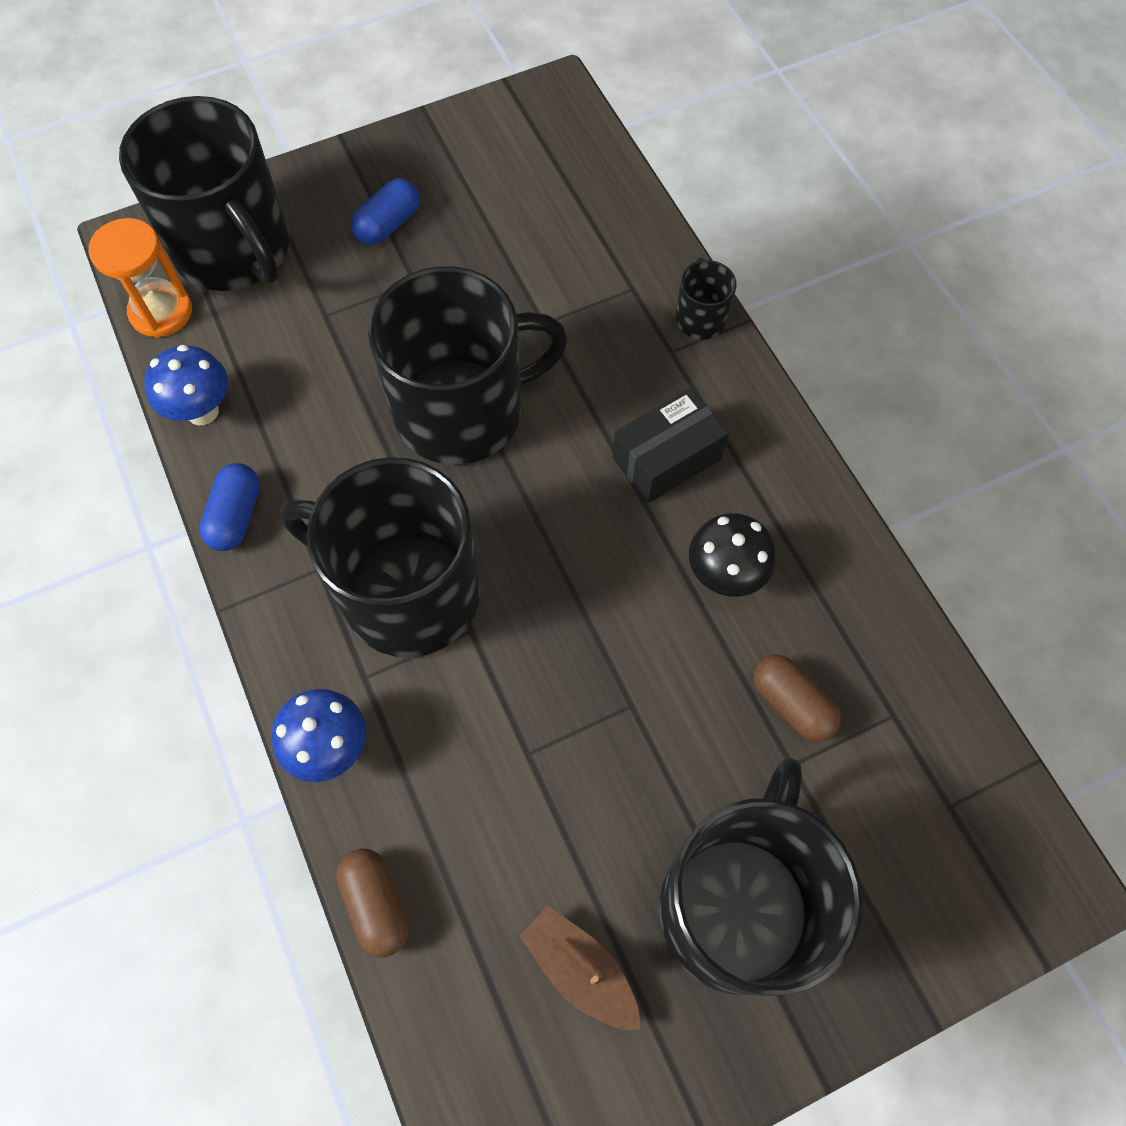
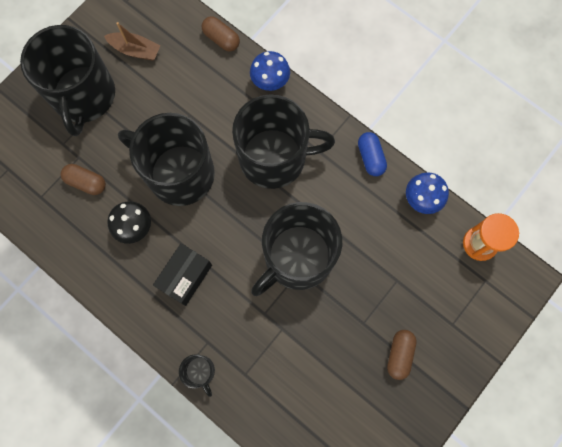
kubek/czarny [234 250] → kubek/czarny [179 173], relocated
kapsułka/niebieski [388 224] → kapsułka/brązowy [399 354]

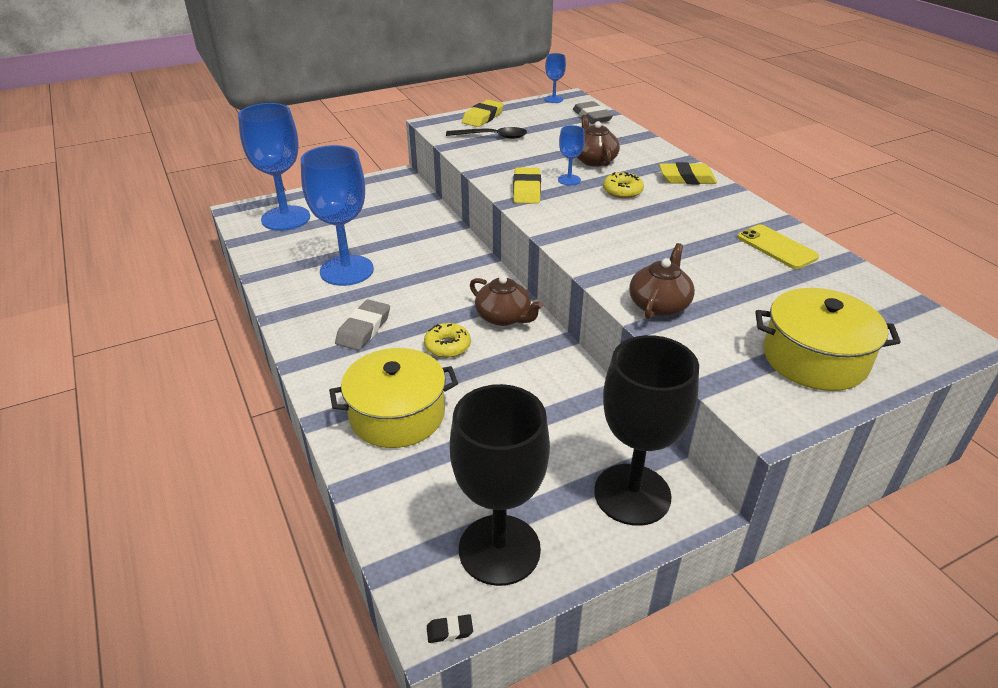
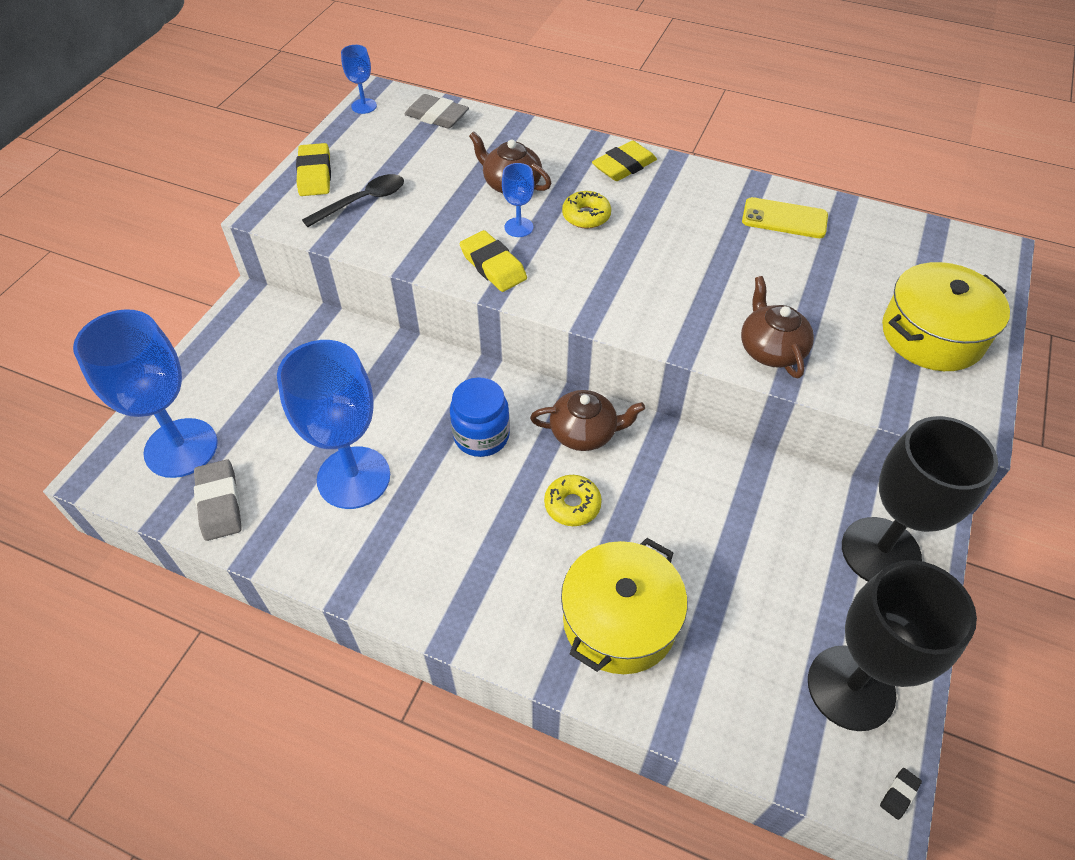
gumka do mazania/szary [363 329] → gumka do mazania/szary [219 503], relocated
- → słoik/niebieski [481 436]

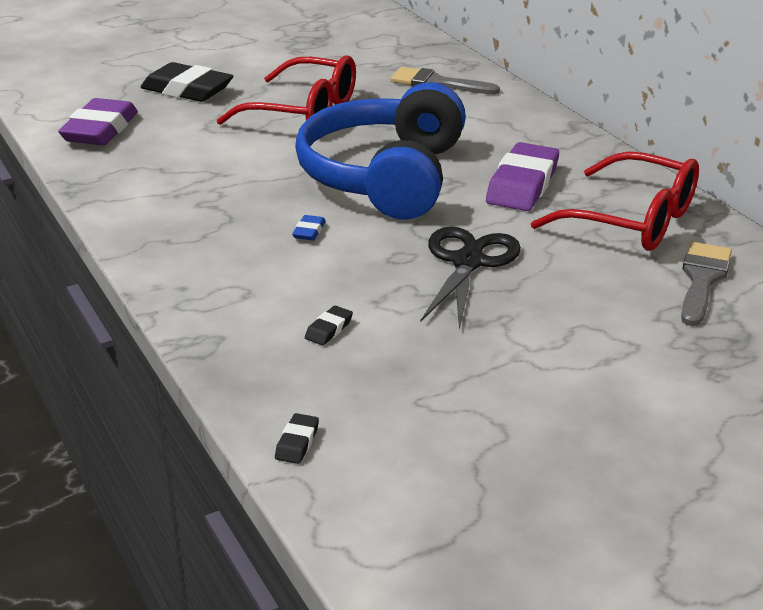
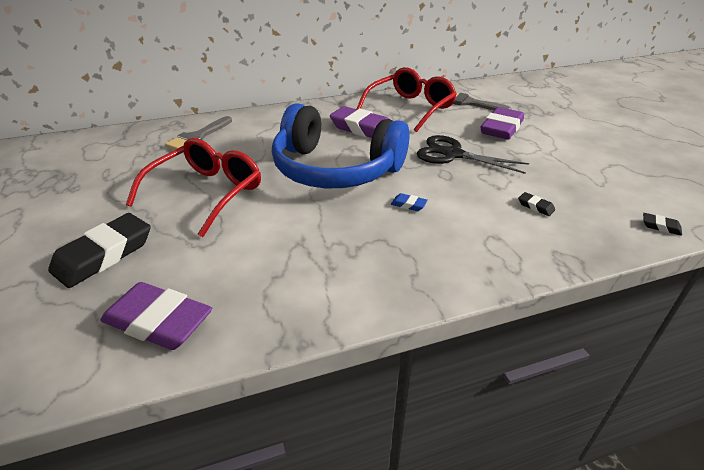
- → gumka do mazania/fioletowy [501 128]

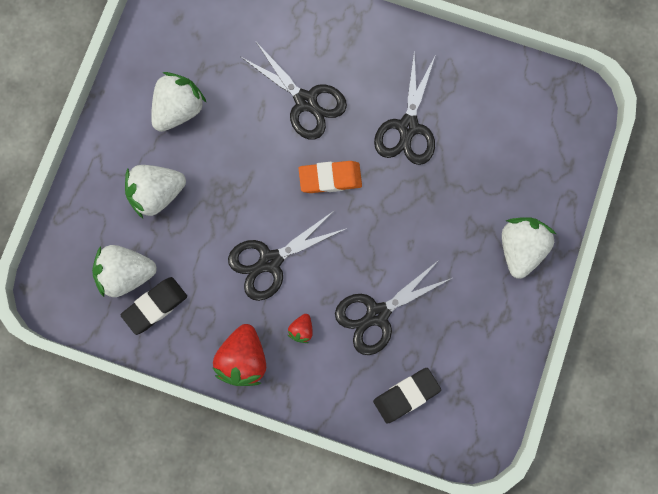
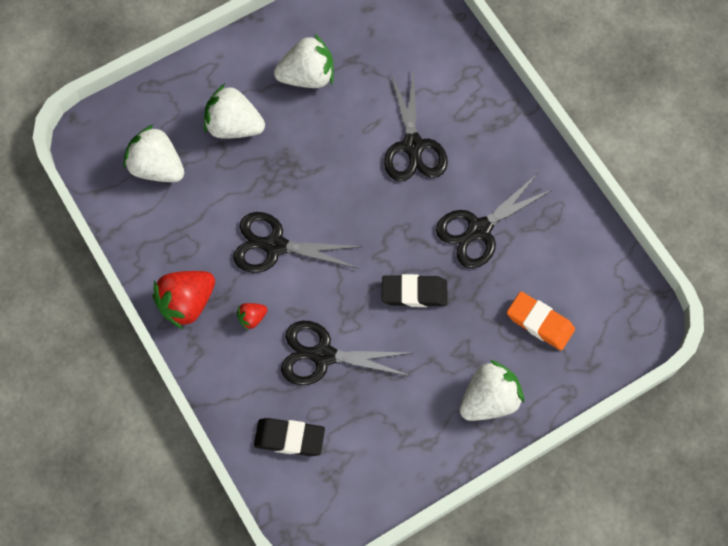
gumka do mazania/czarny [155 306] → gumka do mazania/czarny [414 292], relocated
gumka do mazania/pomarańczowy [330 178] → gumka do mazania/pomarańczowy [540 322], relocated

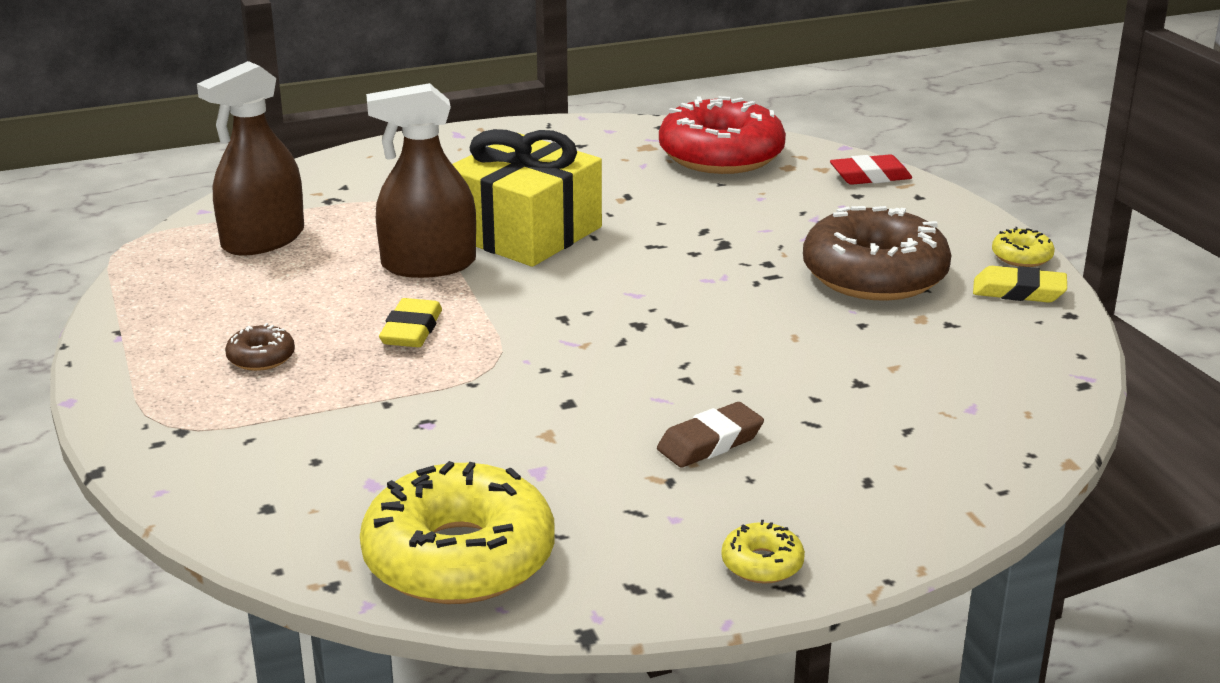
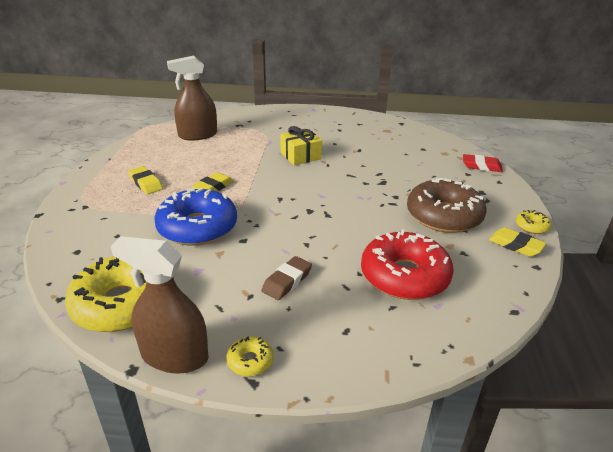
spryskiwacz/brązowy [428 264] → spryskiwacz/brązowy [174 356], relocated
donut/brązowy [261 357] → gumka do mazania/żółty [146 183]
- → donut/niebieski [197 227]
gumka do mazania/brązowy [710 442] → gumka do mazania/brązowy [287 281], 45 degrees counterclockwise
prezent/żółty [525 232] → prezent/żółty [300 156], x0.60
donut/czerwony [721 155] → donut/czerwony [404 276], relocated

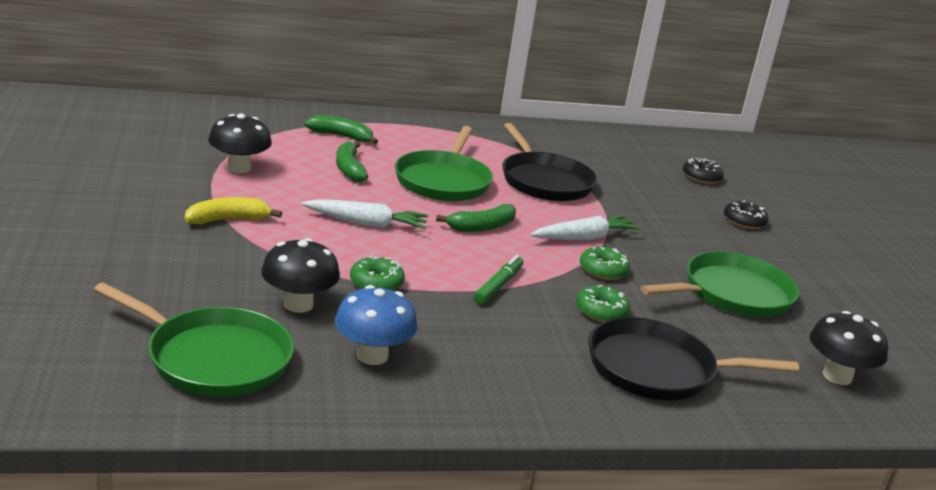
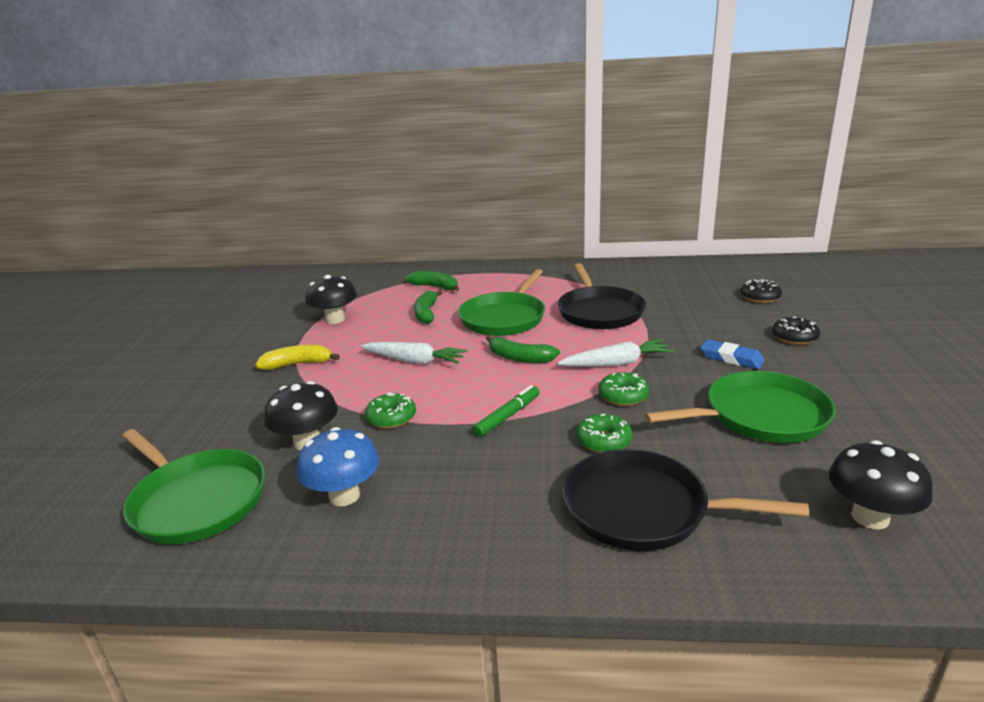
banan/zielony [482 227] → banan/zielony [520 358], 45 degrees clockwise
- → gumka do mazania/niebieski [731 358]

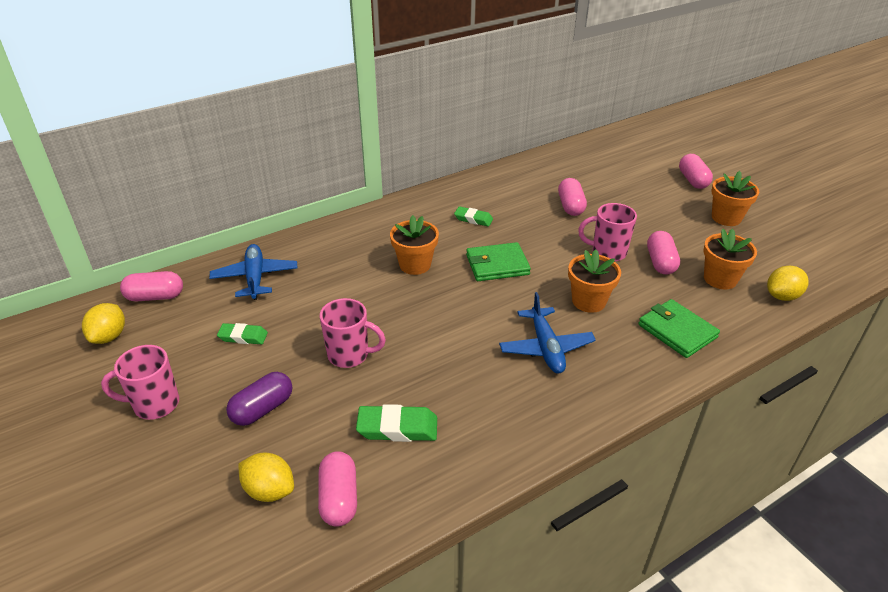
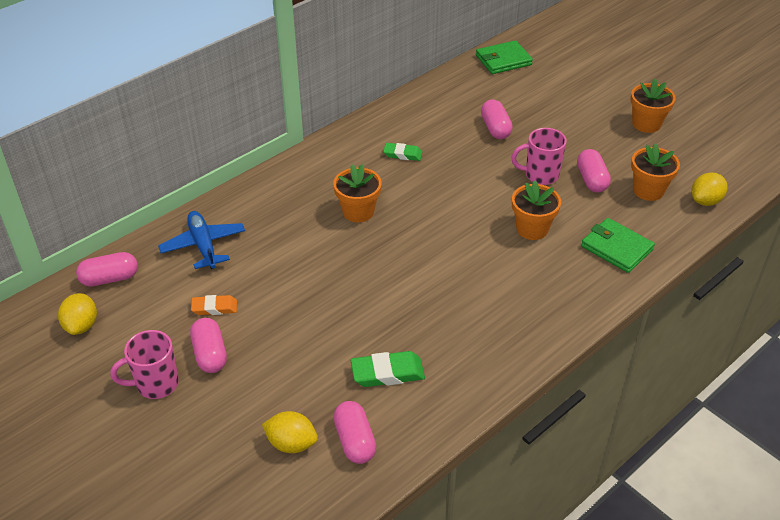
kapsułka/różowy [693 180] → kapsułka/różowy [210 354], relocated
gumka do mazania/zielony [243 337] → gumka do mazania/pomarańczowy [214 308]
portfel/zielony [497 265] → portfel/zielony [503 60], relocated
kapsułka/fioletowy [262 409] → -
kubek/różowy [349 355] → -
samolot/niebieski [546 348] → -

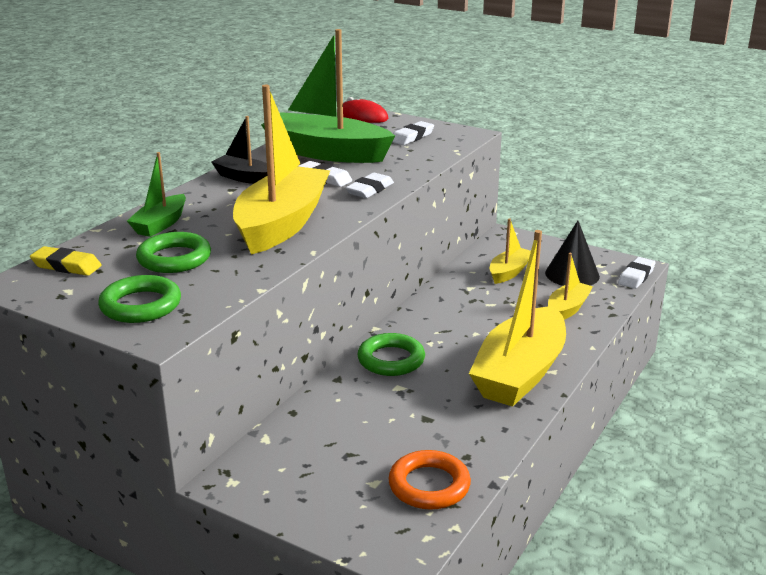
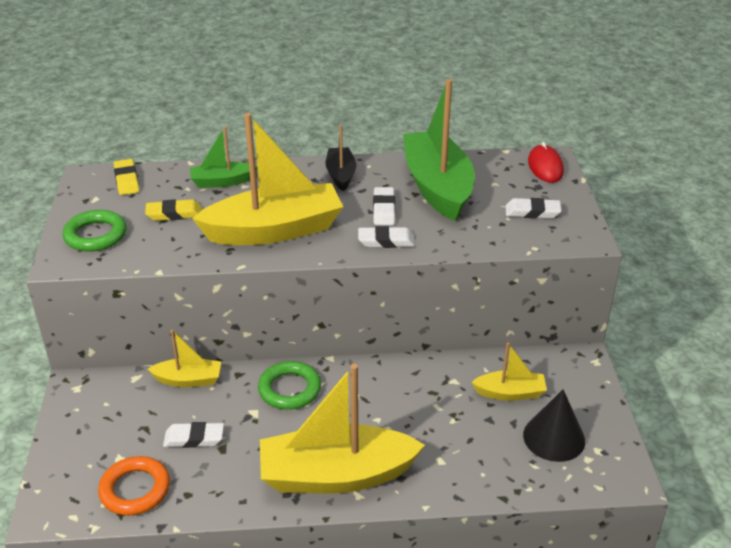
pierścień/zielony [174 258] → gumka do mazania/żółty [174 214]
łódka/żółty [567 309] → łódka/żółty [188 380], relocated
gumka do mazania/biały [636 276] → gumka do mazania/biały [194 438], relocated

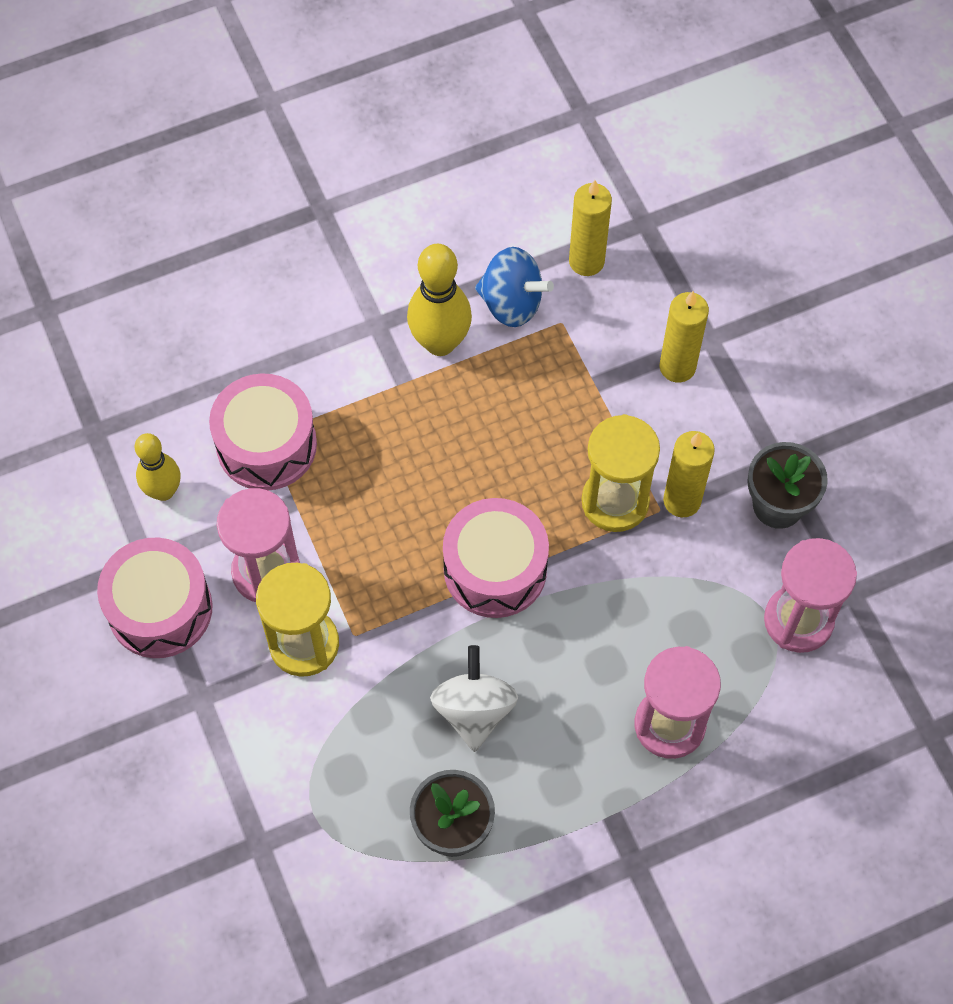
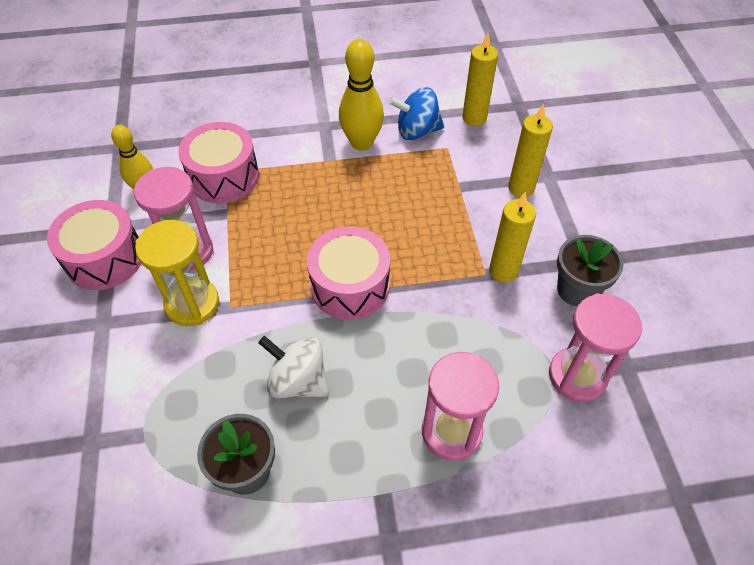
bączek/biały [474 710] → bączek/biały [298 381], 75 degrees counterclockwise
bączek/niebieski [511 303] → bączek/niebieski [417 131], 135 degrees clockwise
klepsydra/żółty [615 502] → -

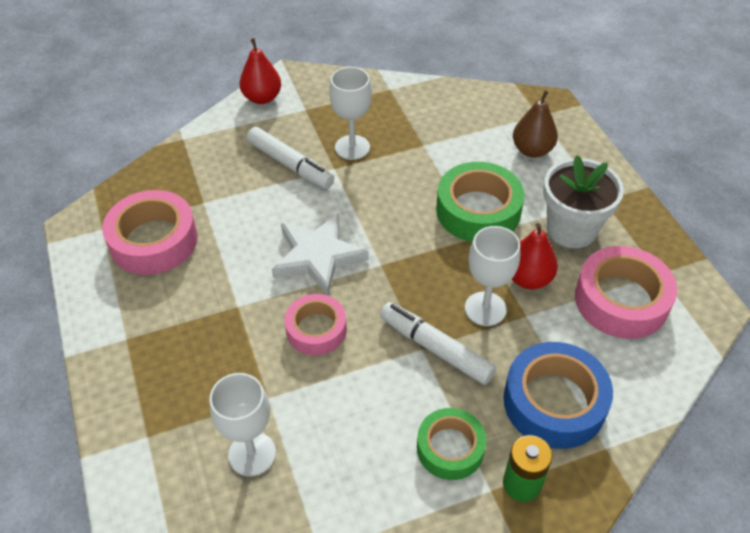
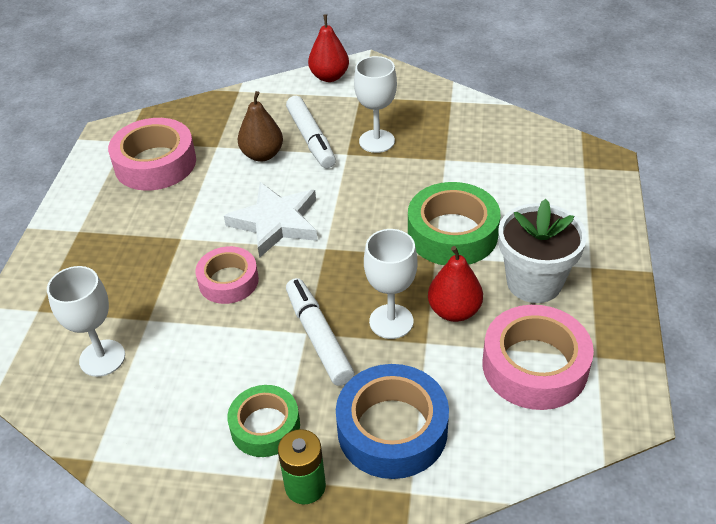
gruszka/brązowy [532 150] → gruszka/brązowy [262 155], relocated

